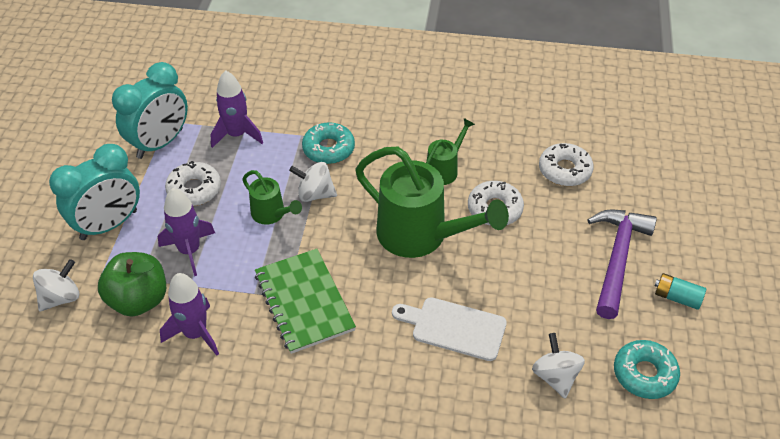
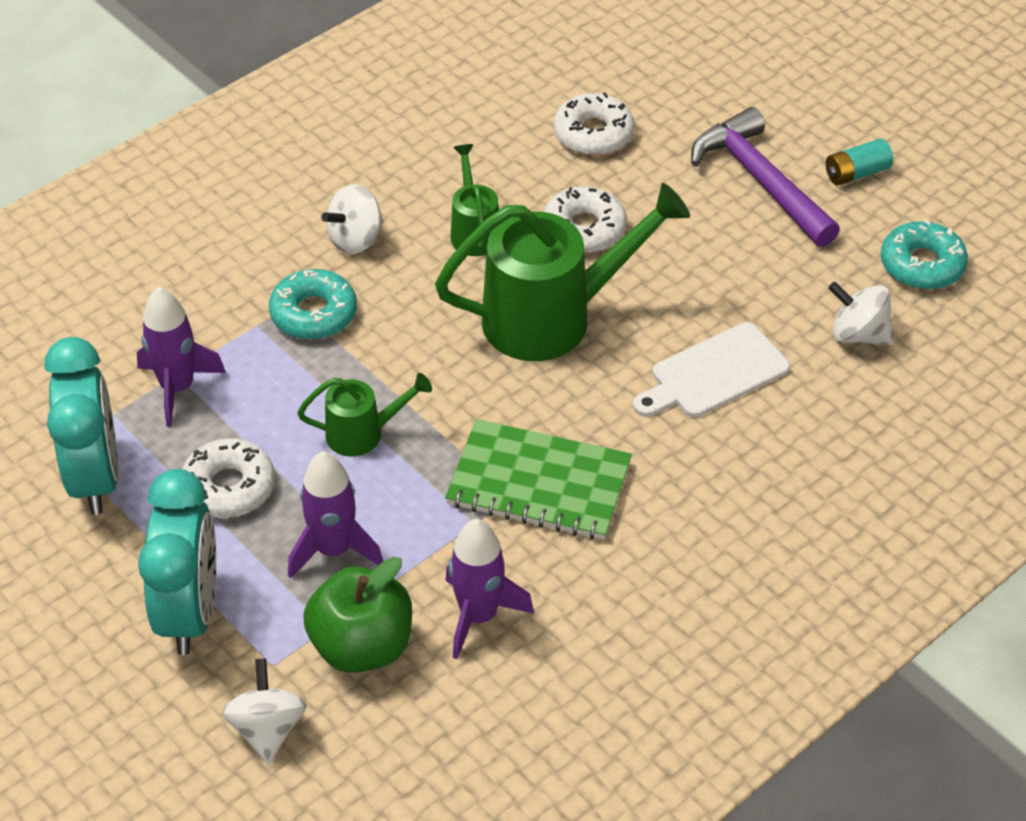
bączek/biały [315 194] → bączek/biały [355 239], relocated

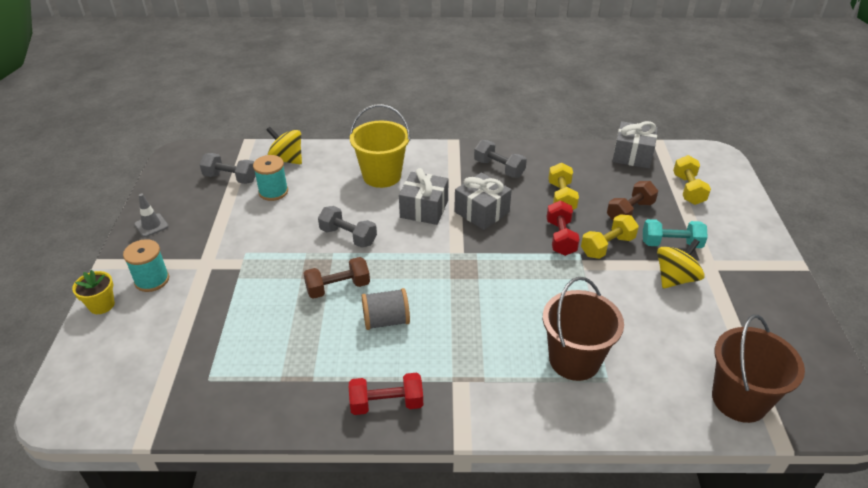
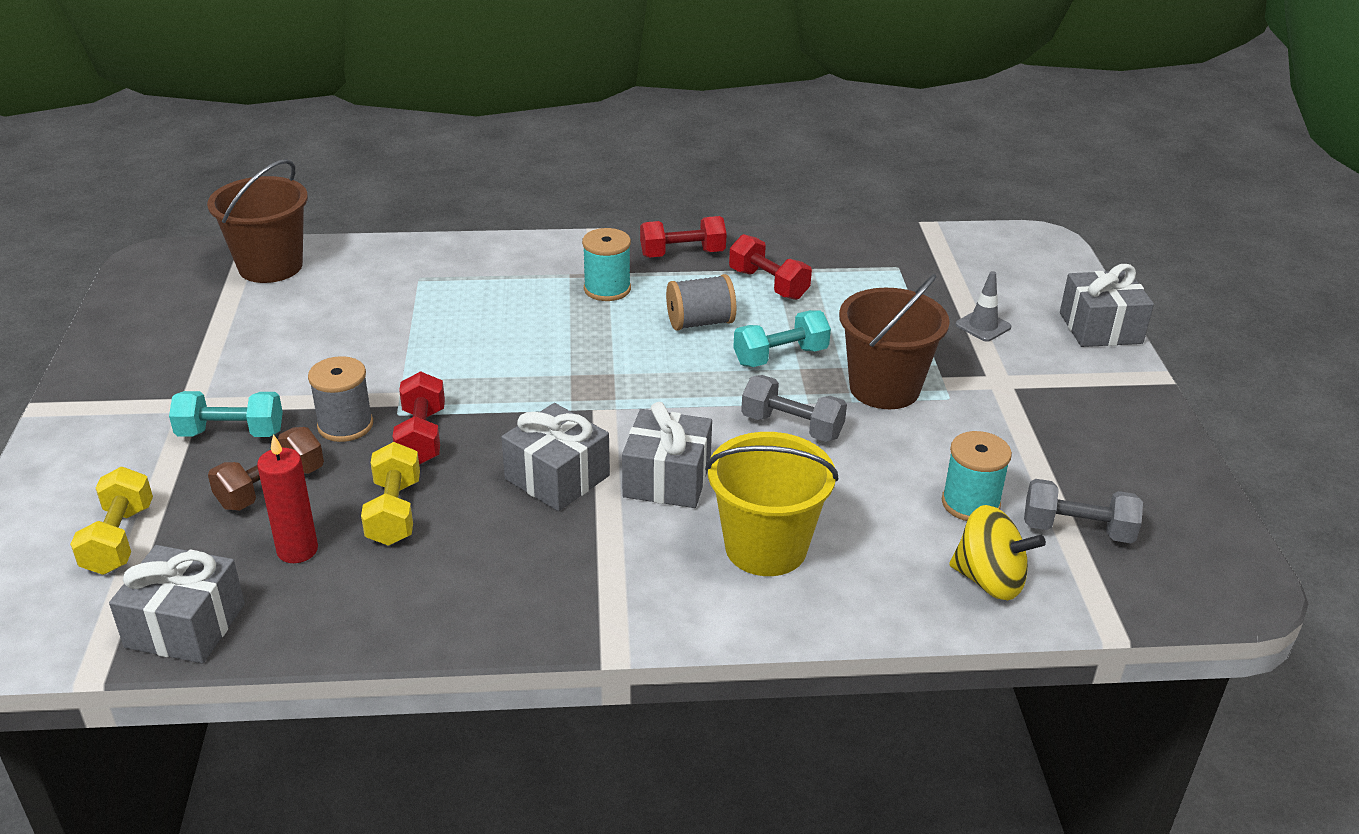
- → świeca/czerwony [297 550]
hantel/żółty [607 246] → szpulka/szary [345 425]
szpulka/turkusowy [152 280] → szpulka/turkusowy [607 289], relocated
- → hantel/czerwony [768 284]
hantel/brązowy [338 288] → hantel/turkusowy [780 356]
wiadro/brązowy [574 360] → wiadro/brązowy [884 388], relocated
pachołek/szary [151 225] → pachołek/szary [983 326], relocated
doniczka/żółty [102 305] → prezent/szary [1100 328]
hantel/szary [499 168] → -
bączek/żółty [675 278] → -

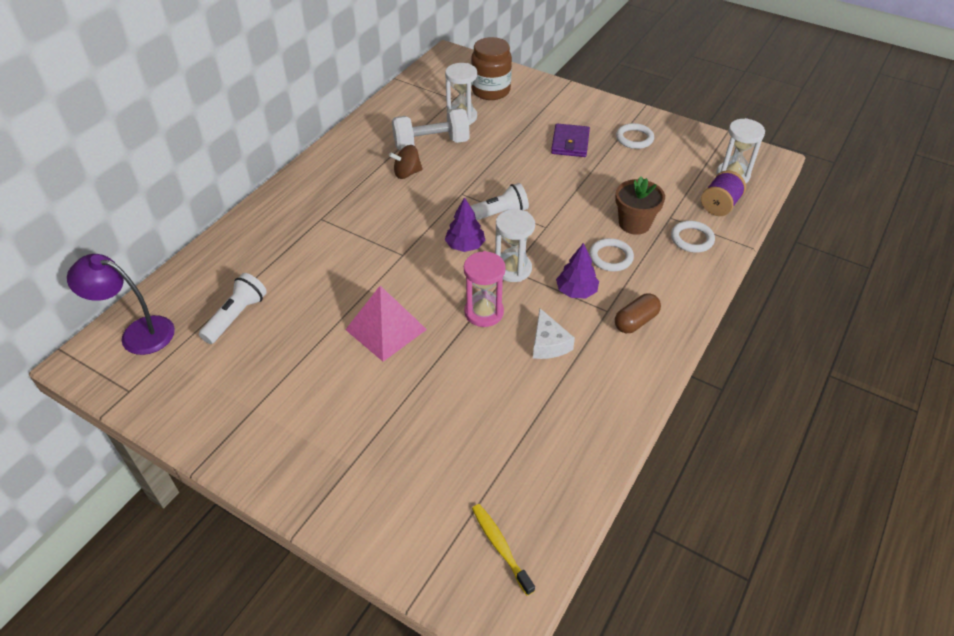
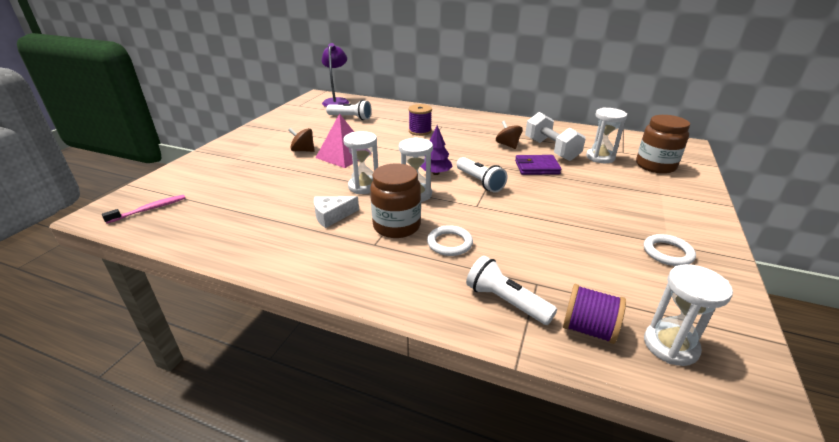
szczoteczka do zębów/żółty [500 547] → szczoteczka do zębów/różowy [149 209]
- → bączek/brązowy [303 150]
klepsydra/różowy [484 312] → klepsydra/biały [364 186]
drzewko/fioletowy [576 291] → słoik/brązowy [396 226]
- → szpulka/fioletowy [420 131]
pierścień/biały [692 239] → latarka/biały [506 302]
portfel/fioletowy [570 143] → portfel/fioletowy [537 167], relocated
doniczka/brązowy [634 224] → -
kapsułka/brązowy [635 321] → -

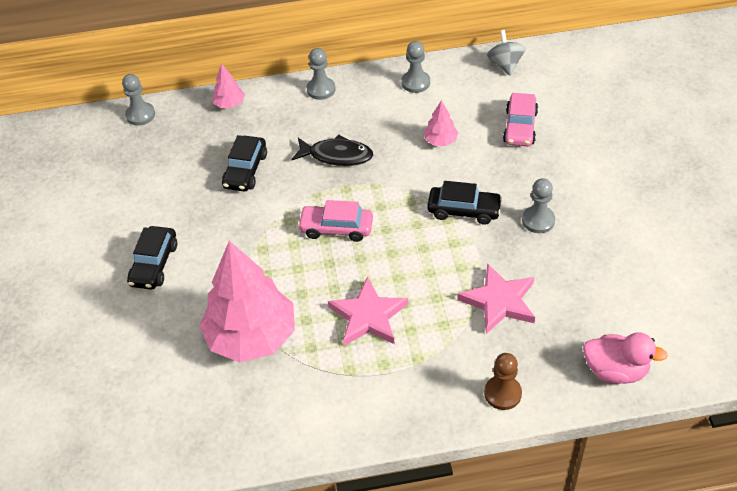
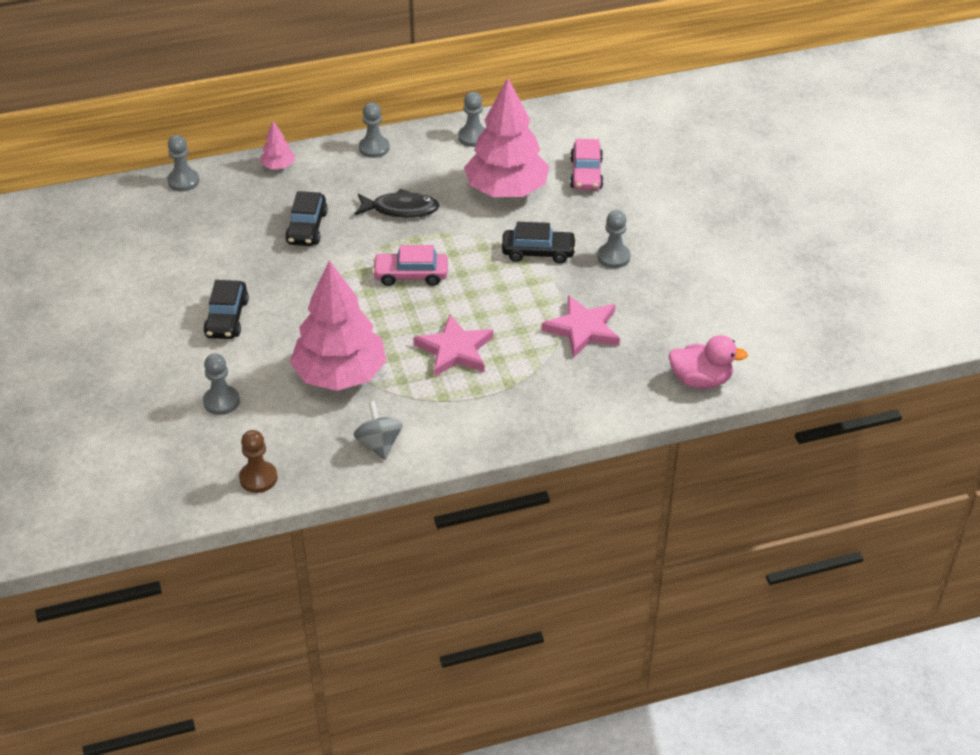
- → pionek/szary [221 401]
pionek/brązowy [502 393] → pionek/brązowy [258 478], relocated
bączek/szary [505 65] → bączek/szary [379 444], relocated
drzewko/różowy [440 141] → drzewko/różowy [506 190], x2.36

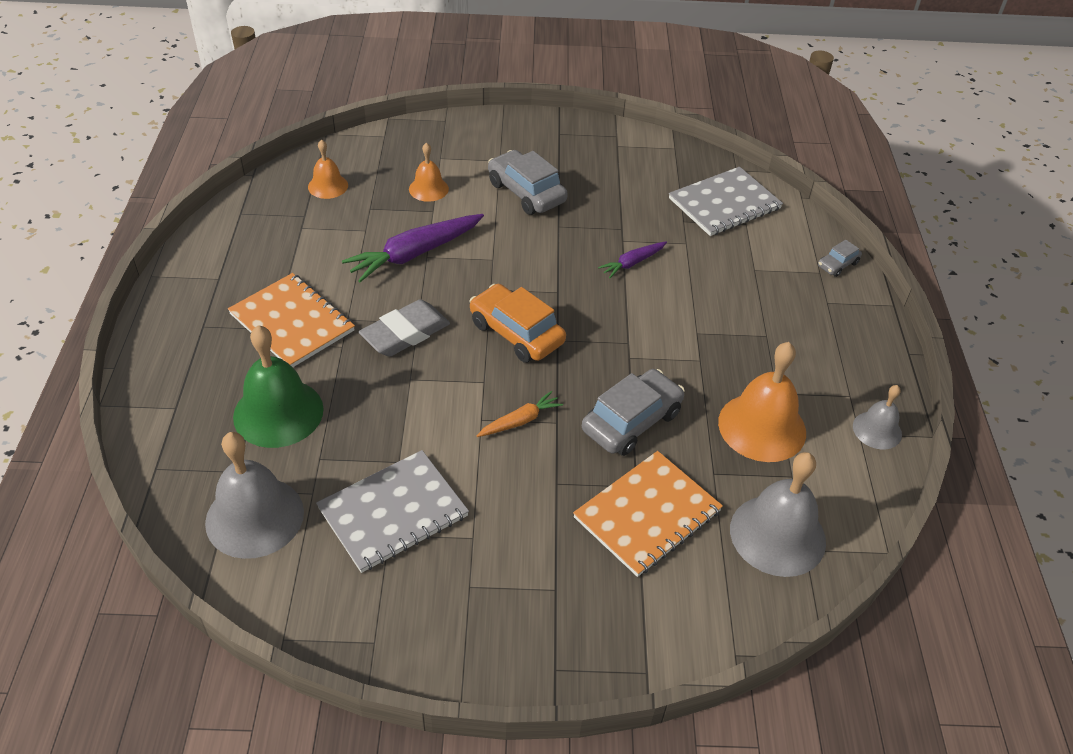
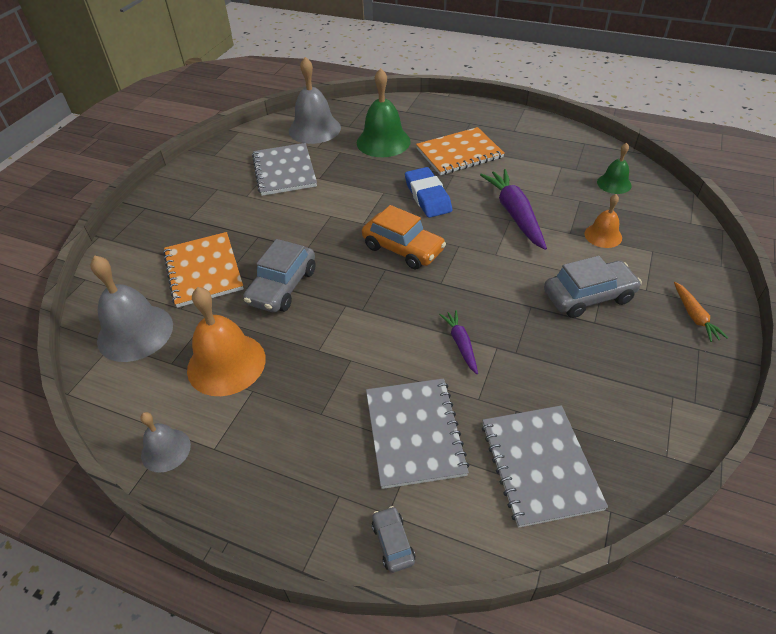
samochód/szary [631 421] → samochód/szary [282 286], 45 degrees clockwise
samochód/pomarańczowy [516 333] → samochód/pomarańczowy [403 248], 60 degrees clockwise
- → zeszyt/szary [414 433]
gumka do mazania/szary [405 333] → gumka do mazania/niebieski [428 196]
dzwonek/pomarańczowy [328 186] → dzwonek/zielony [614 183]
marchewka/pomarańczowy [520 421] → marchewka/pomarańczowy [694 316], relocated

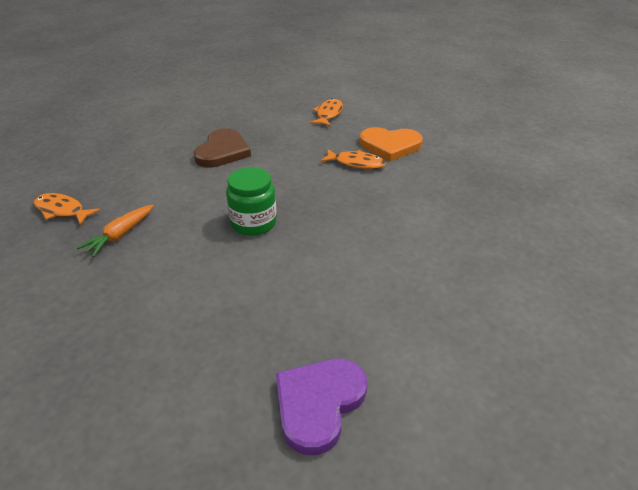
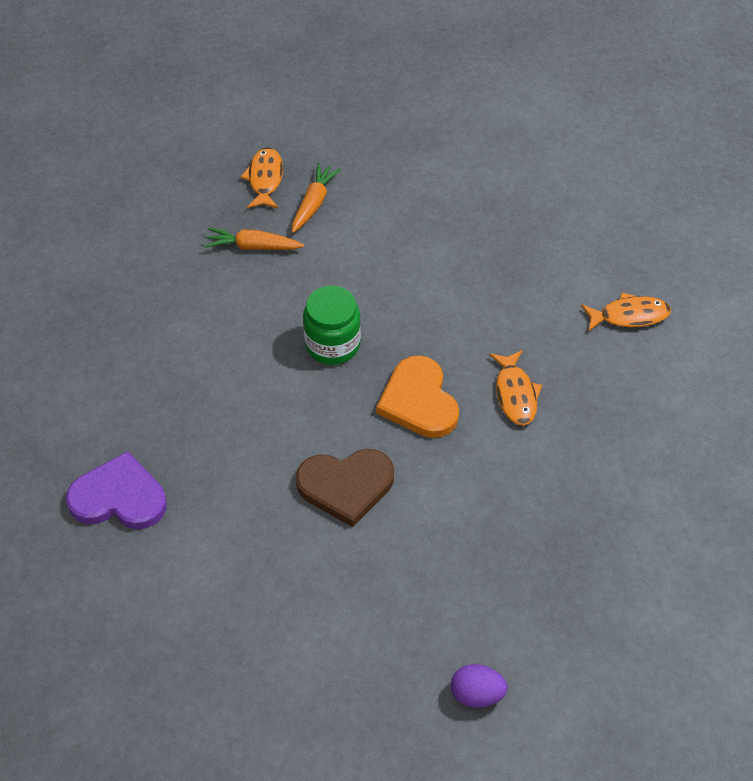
- → marchewka/pomarańczowy [313 203]
serce/brązowy [222 151] → serce/brązowy [346 486], relocated
serce/pomarańczowy [390 145] → serce/pomarańczowy [419 401], relocated
- → jajko/fioletowy [477 694]

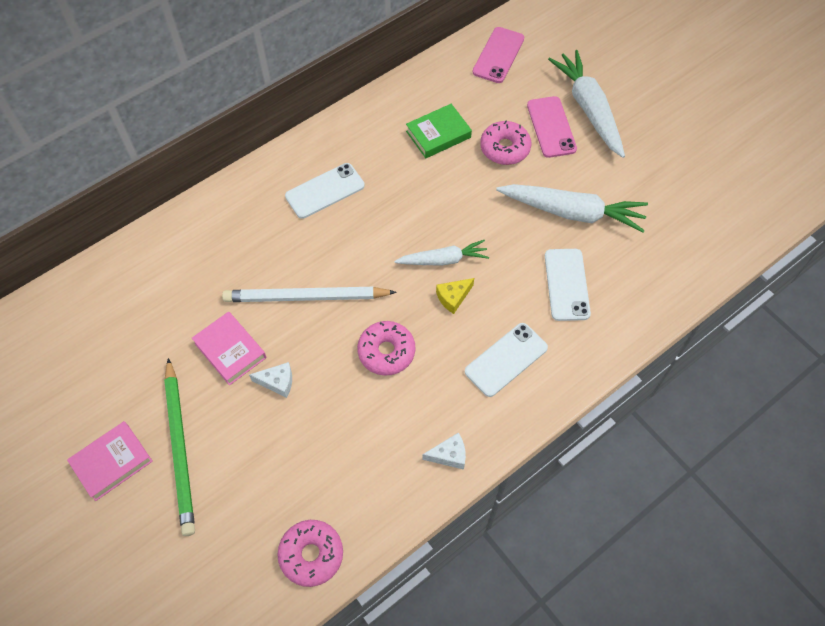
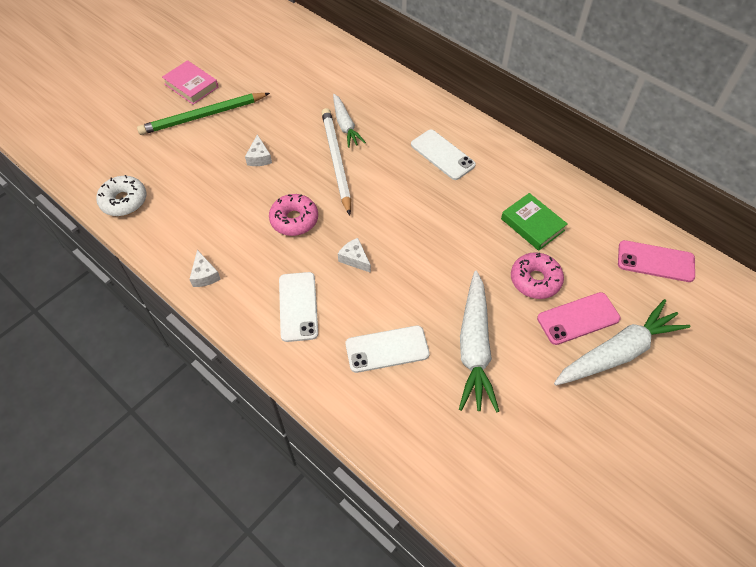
donut/różowy [311 555] → donut/biały [124 201]
telefon/biały [506 359] → telefon/biały [298 306], 45 degrees clockwise
marchewka/biały [443 260] → marchewka/biały [345 125], relocated
ser/żółty [453 297] → ser/biały [354 259]
książka/różowy [230 350] → -

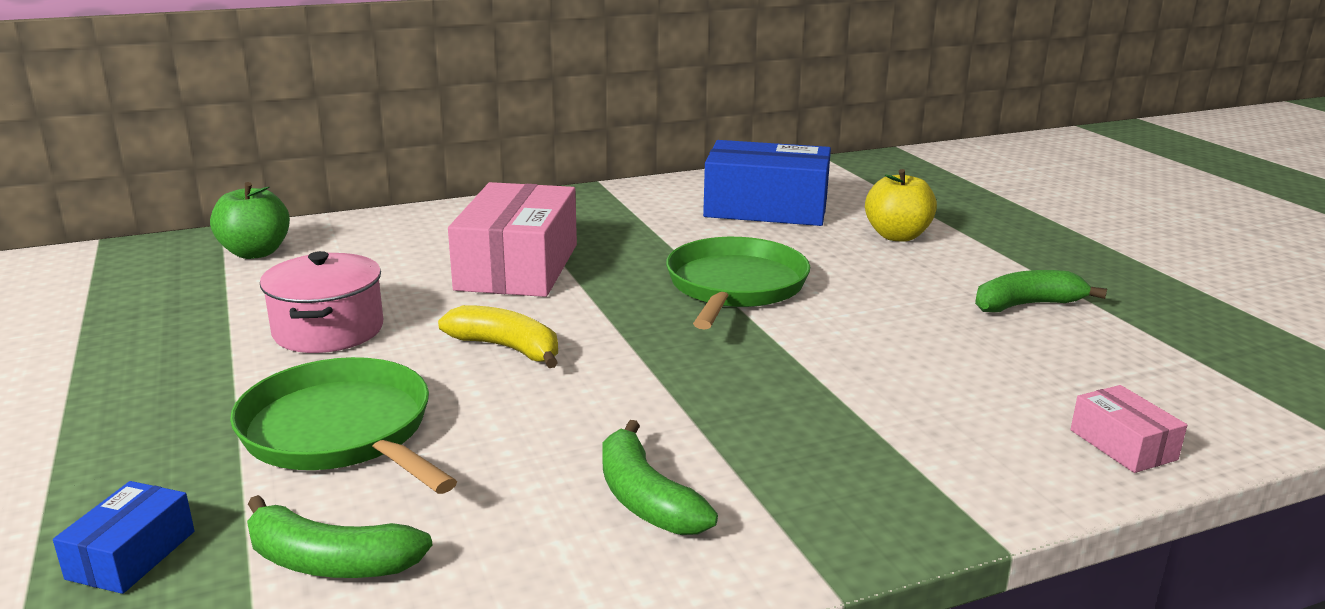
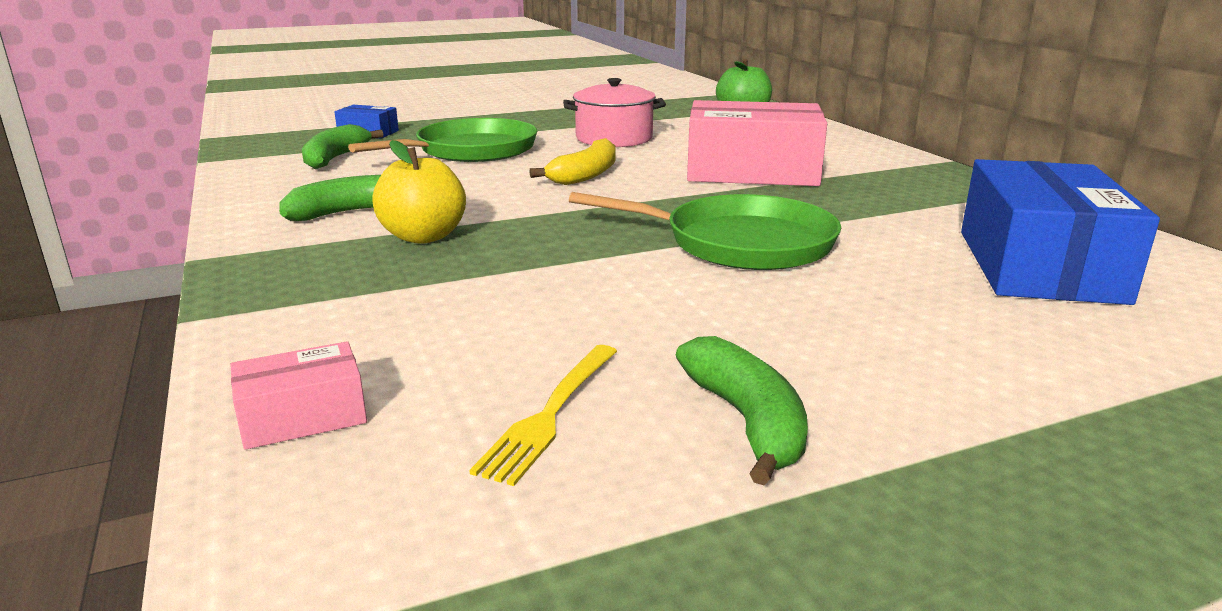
jabłko/żółty [897 236] → jabłko/żółty [423 236], relocated
- → widelec/żółty [550 415]

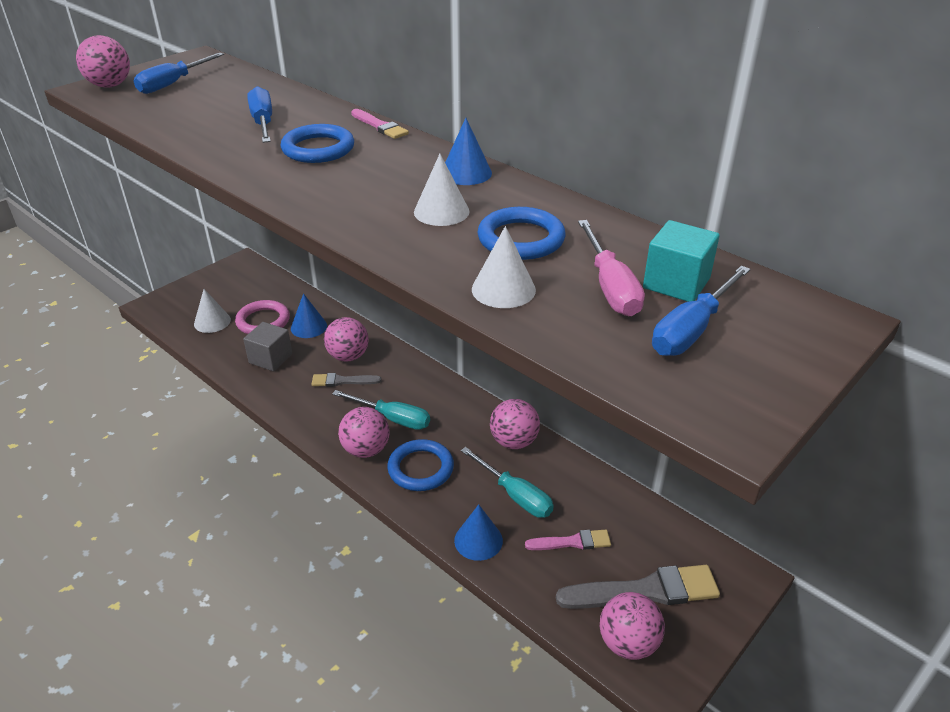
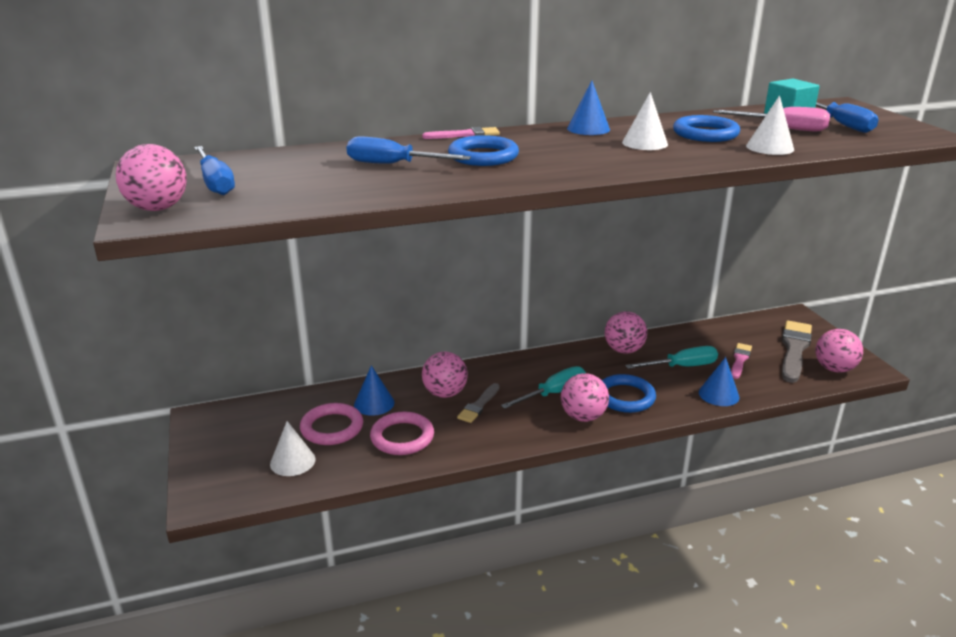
sześcian/szary [270 358] → pierścień/różowy [402 437]

